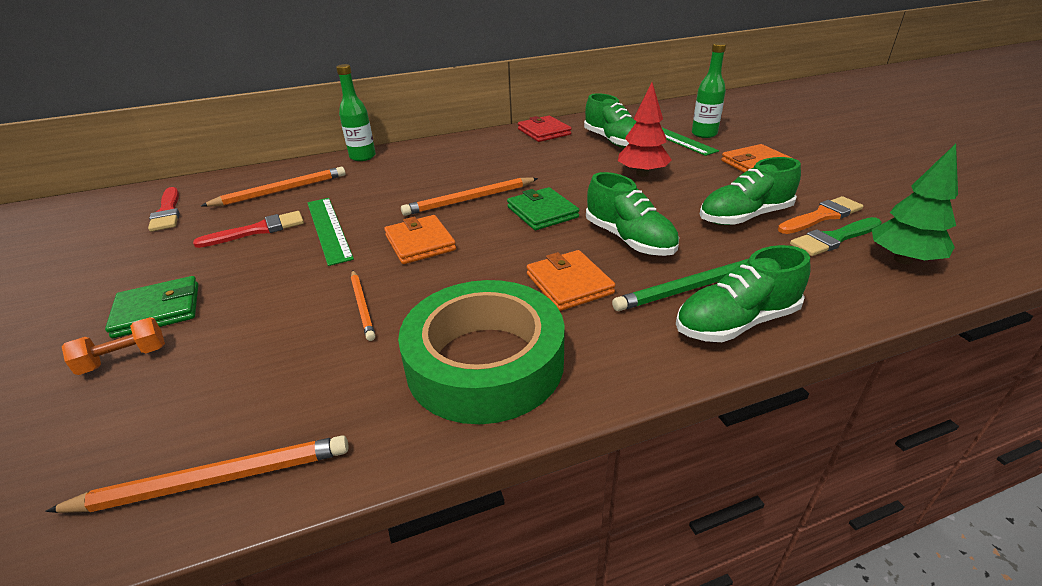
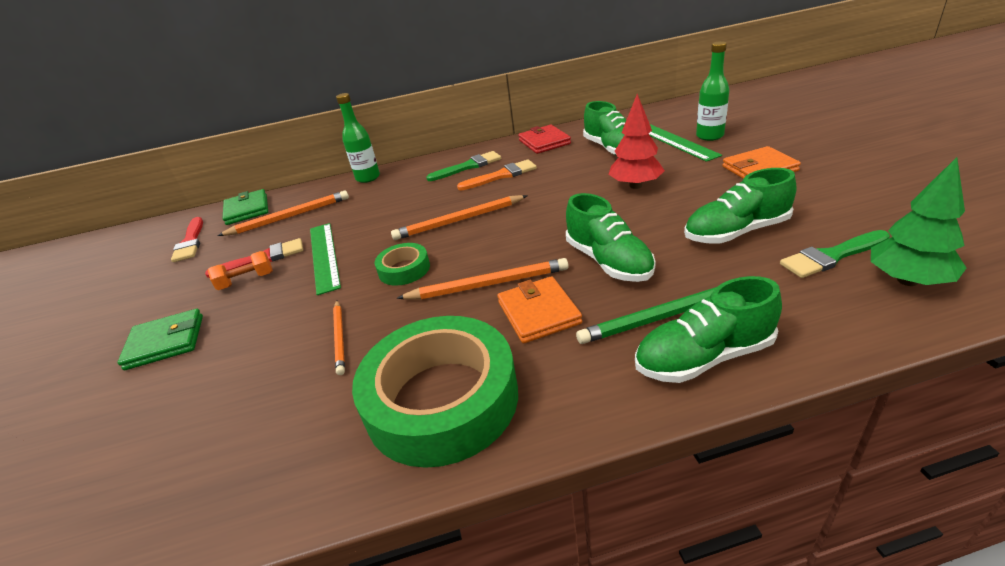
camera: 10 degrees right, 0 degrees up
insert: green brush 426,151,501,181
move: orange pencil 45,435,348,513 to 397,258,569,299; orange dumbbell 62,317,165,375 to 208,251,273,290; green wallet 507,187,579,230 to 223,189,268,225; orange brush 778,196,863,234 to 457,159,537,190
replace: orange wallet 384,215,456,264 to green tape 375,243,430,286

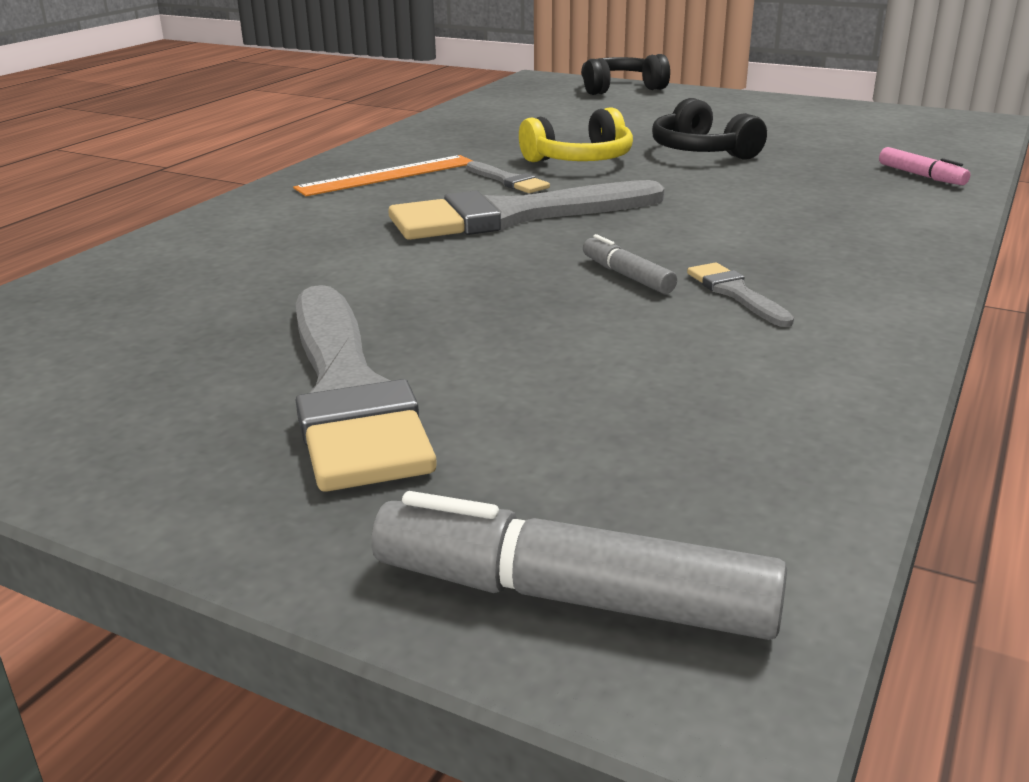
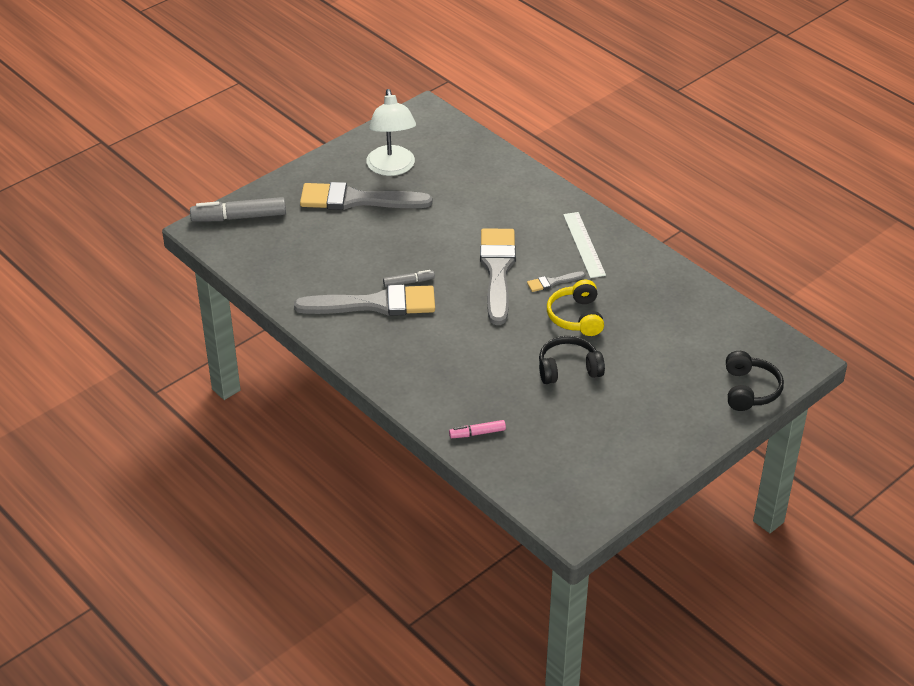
camera: 110 degrees right, 15 degrees up
insert: white lamp 366,89,416,176
recolor: orange ruler 293,155,473,196 to white ruler 563,212,606,278
rotate: grey marker 372,491,787,640 = 190,197,286,222 135 degrees counterclockwise
resize: grey brush 687,262,794,327 = 294,285,435,316 x2.31

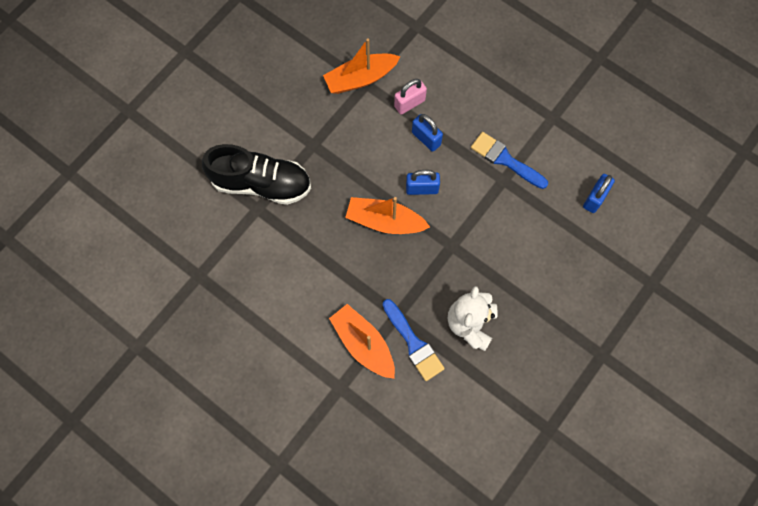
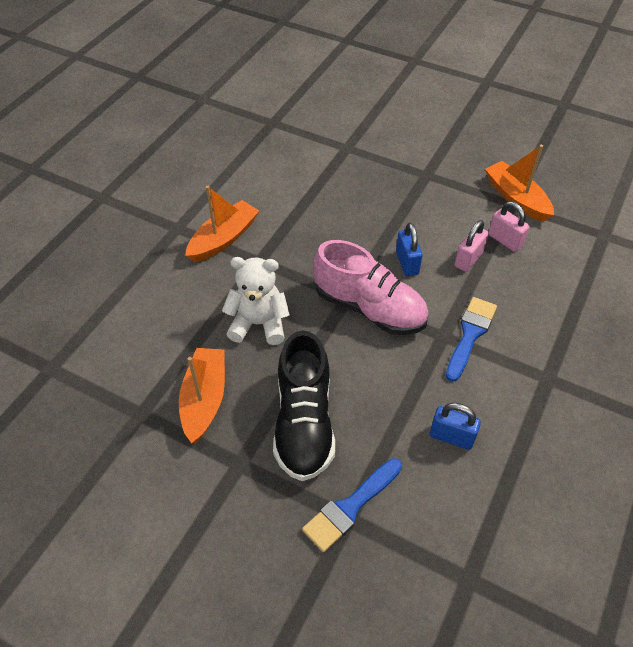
camera: 80 degrees right, 20 degrees down
insert: pink shoe 313,240,429,335
move: black shoe 202,144,311,205 to 273,331,335,481; orange boat 345,197,430,234 to 179,348,225,443; blue brush 383,299,445,381 to 302,458,402,552
recolor: blue padlock 412,114,443,152 to pink padlock 455,220,489,272

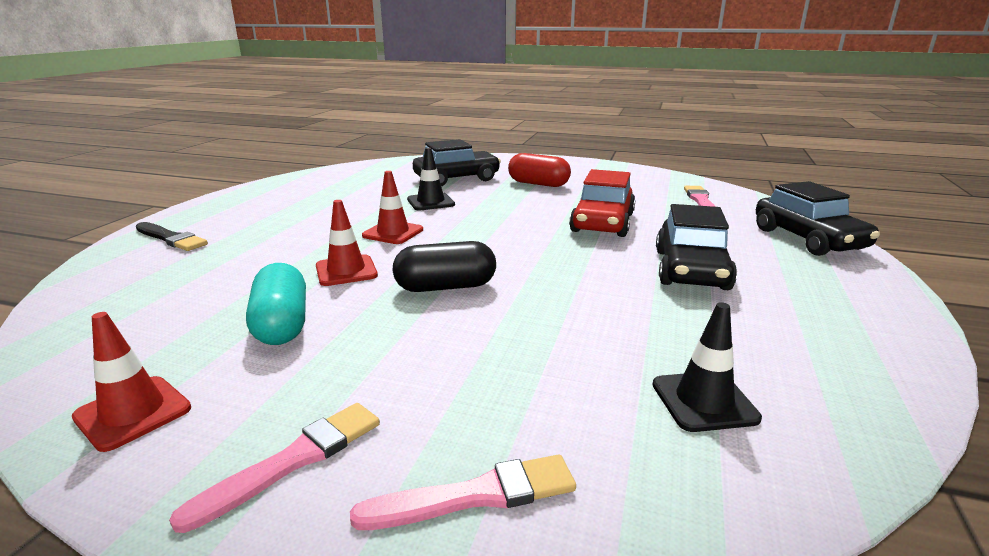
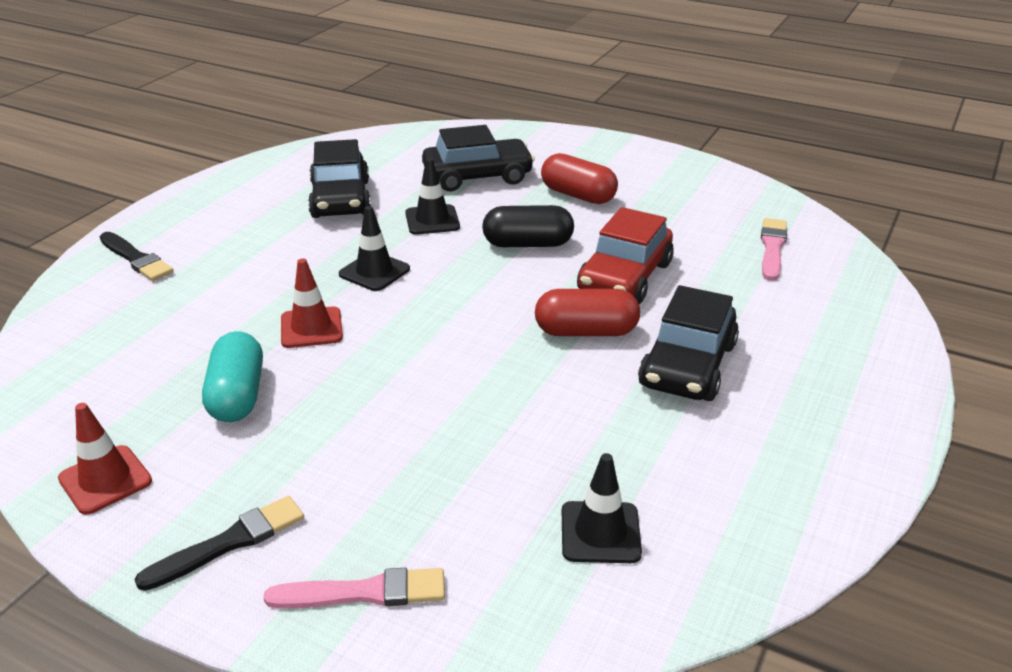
camera: 10 degrees right, 10 degrees up
insert: red capsule 535,289,640,336
move: black capsule 392,241,496,292 to 482,205,574,247; black car 756,181,880,256 to 308,139,371,218
recolor: pink brush 169,403,380,533 to black brush 135,496,304,591; red traffic cone 362,171,423,244 to black traffic cone 339,206,410,291

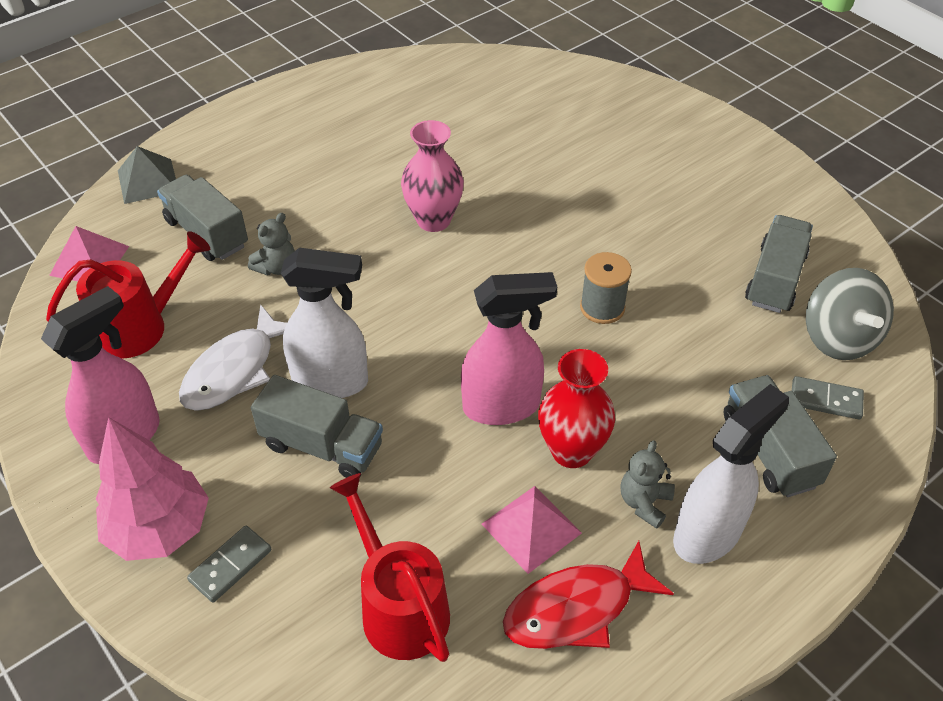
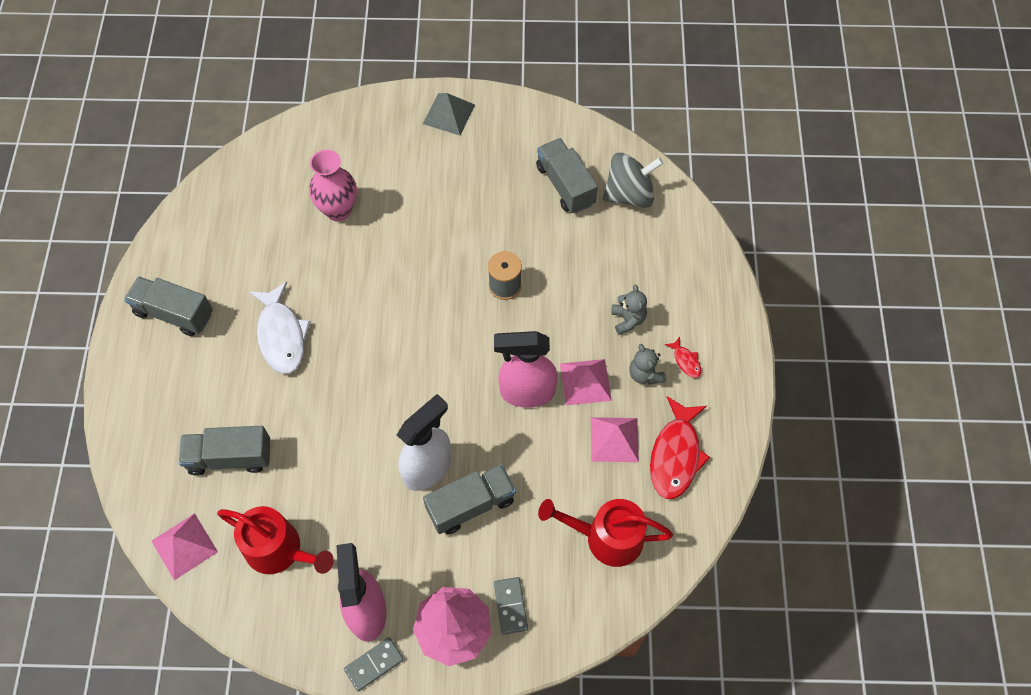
camera: 50 degrees left, 15 degrees up
move: grey pyramid 118,146,176,204 to 423,93,475,135; white fish 179,304,287,411 to 249,281,311,374; grey teddy bear 248,213,295,276 to 611,284,647,335; pink vase 401,120,464,232 to 309,150,357,221; grey truck 724,375,837,497 to 124,276,213,336; grey domino 792,376,864,420 to 344,637,404,691
replace: red vase 538,349,615,468 to pink pyramid 560,359,612,406; white spray bottle 673,384,789,564 to red fish 665,337,701,378
rotate: red watering can 46,231,210,359 = 217,506,334,574 105 degrees clockwise; pink spray bottle 461,272,557,425 = 494,331,558,408 120 degrees counterclockwise; grey spinning top 806,268,894,360 = 603,153,663,208 45 degrees counterclockwise

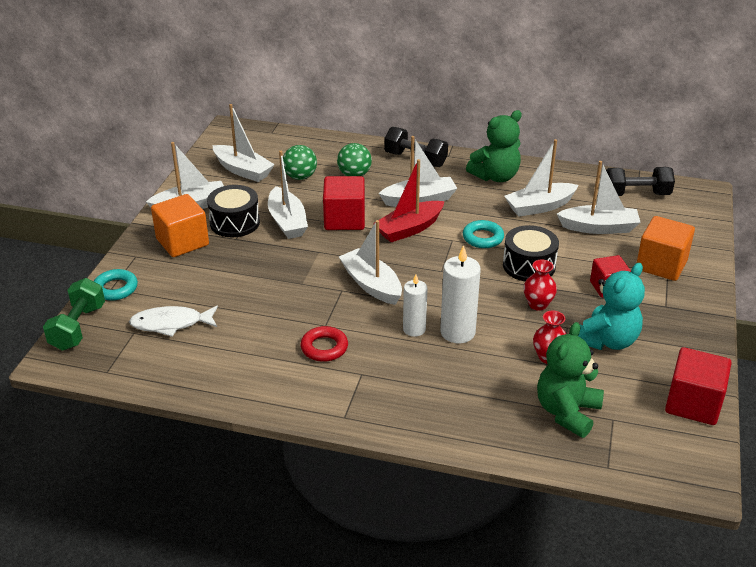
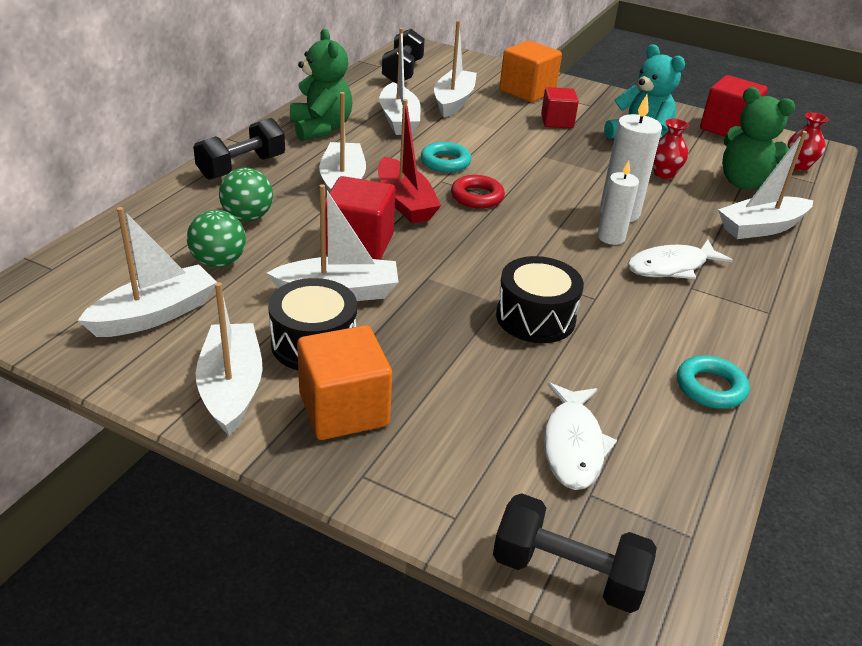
camera: 80 degrees left, 0 degrees up
insert: white fish 627,240,733,279
move: turquoise ring 94,269,138,301 to 677,355,749,409; red ring 300,326,348,362 to 451,175,505,209; white boat 339,220,402,305 to 718,131,813,239; black drum 503,225,559,281 to 496,256,584,343; red vase 523,260,557,311 to 787,112,829,171
recolor: green dumbbell 43,278,105,351 to black dumbbell 493,493,657,613

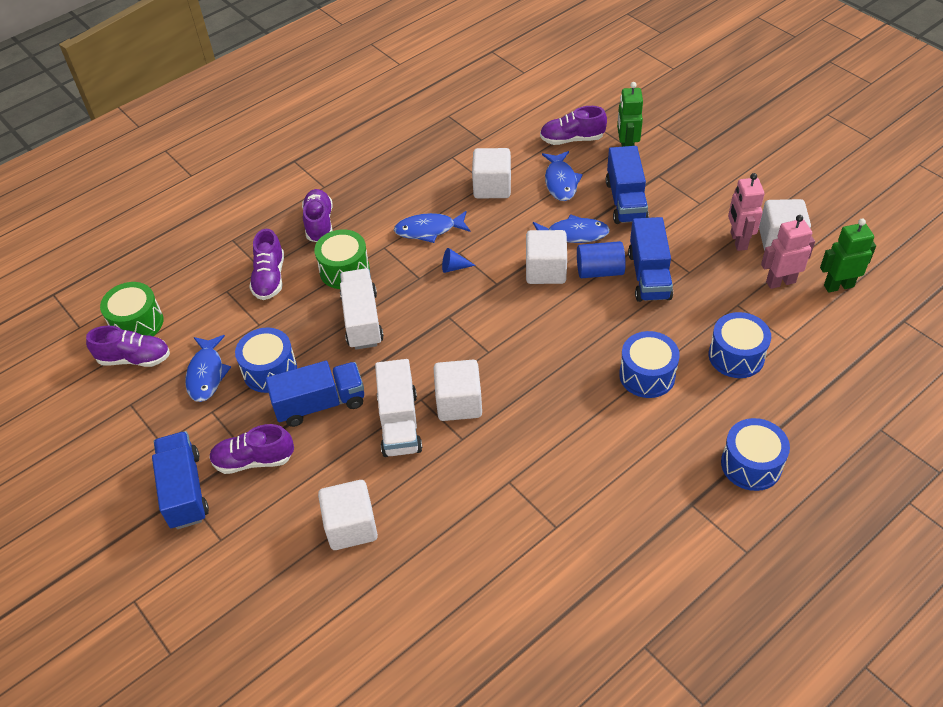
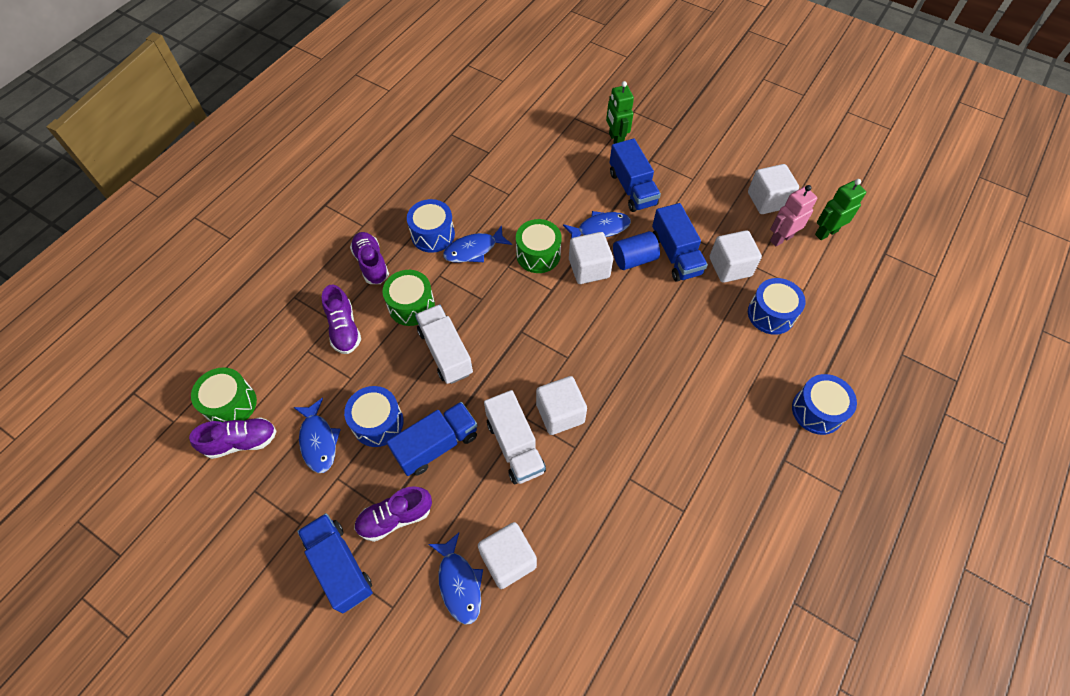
camera: 20 degrees left, 10 degrees up
delete: blue cone 442,248,476,273; purple shoe 540,106,607,145; pink robot 728,173,765,251
insert: green drum 516,219,562,273
move: white cube 472,148,511,198 to 709,230,762,283; blue fish 542,151,583,201 to 428,533,483,625; blue drum 619,331,680,398 to 407,199,455,253

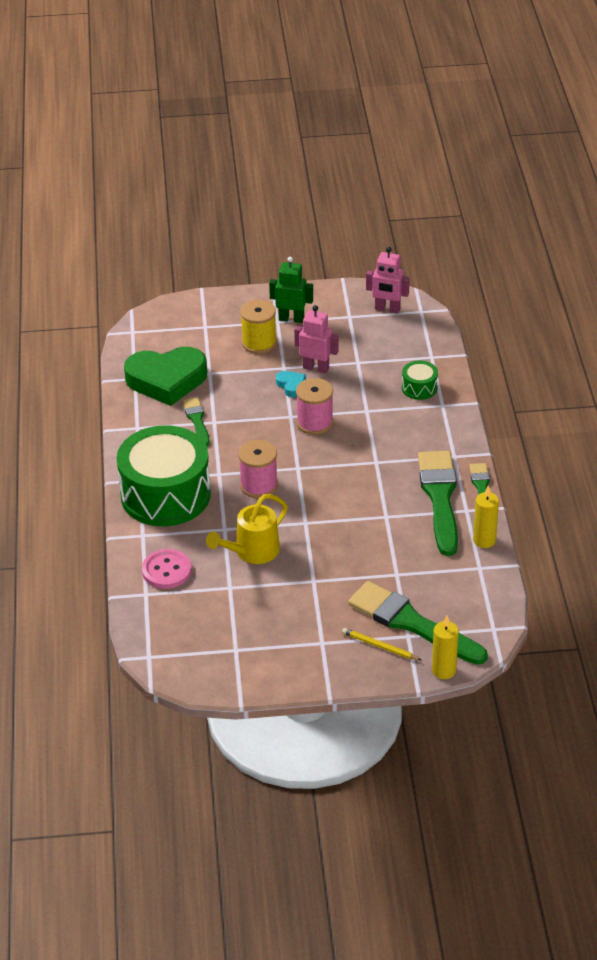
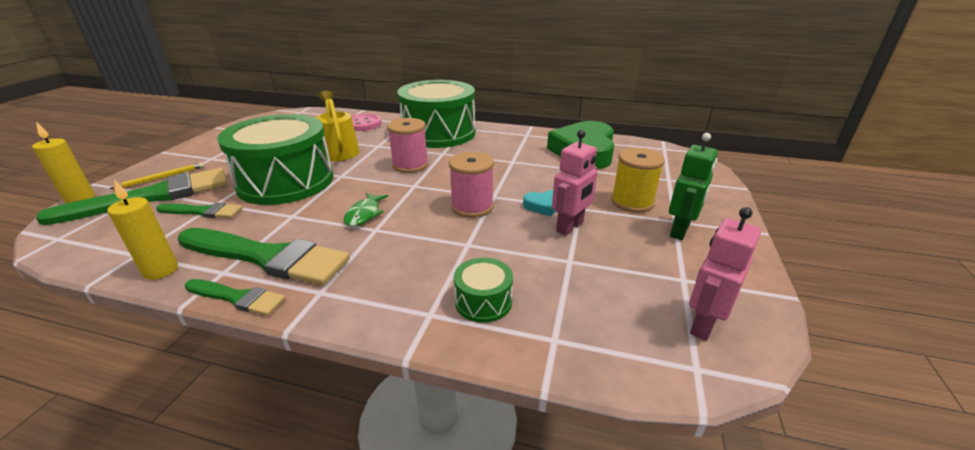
camera: 110 degrees right, 10 degrees down
insert: green drum 217,114,334,205; green fish 344,193,388,227
move: green brush 183,397,210,446 to 156,203,242,218

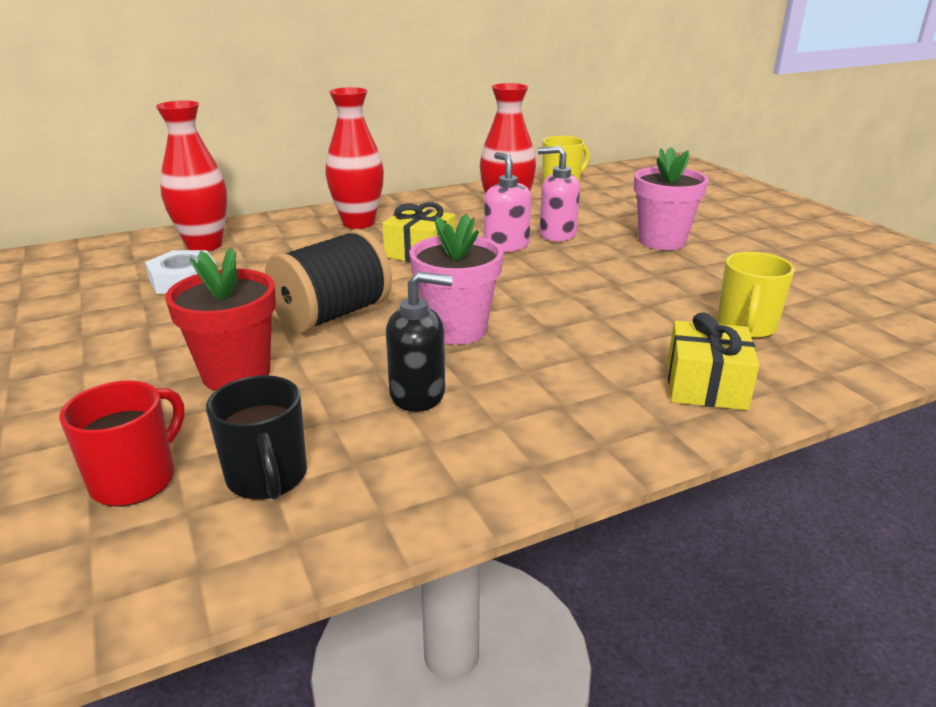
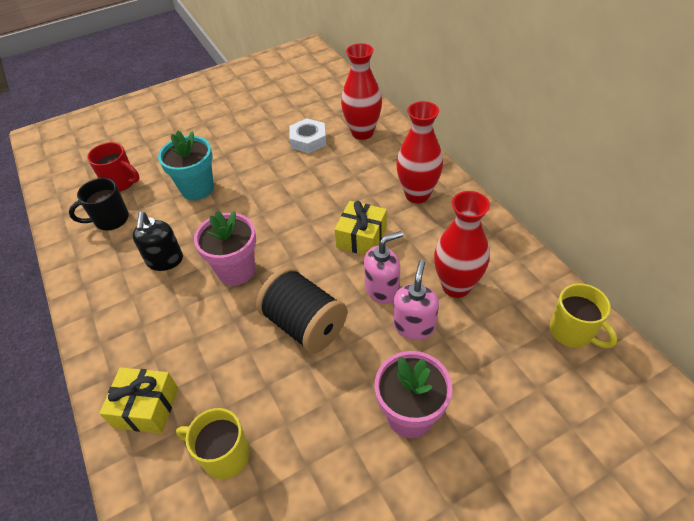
camera: 90 degrees right, 20 degrees up
move: black spool 265,229,392,333 to 256,267,347,353
recolor: red flower pot 165,248,276,391 to turquoise flower pot 158,130,214,200

